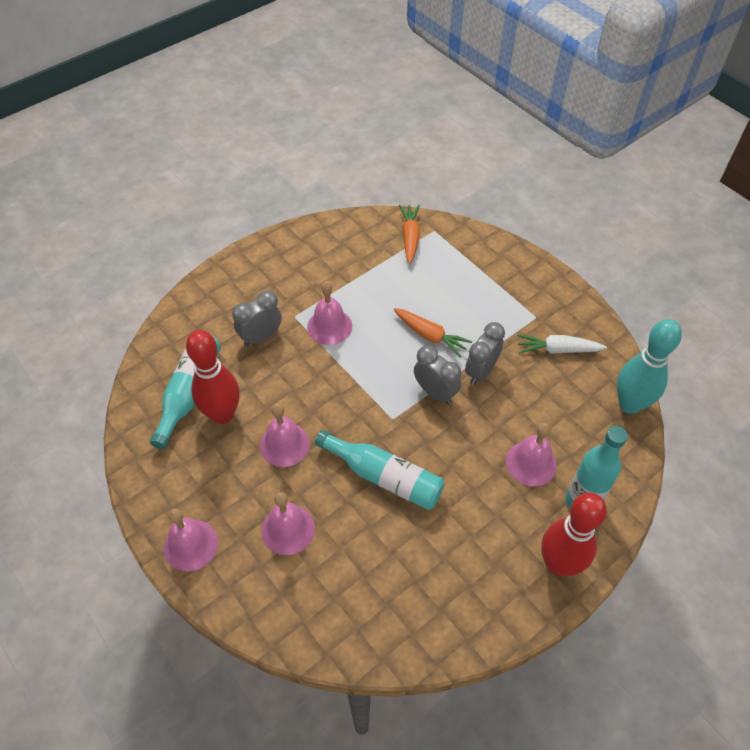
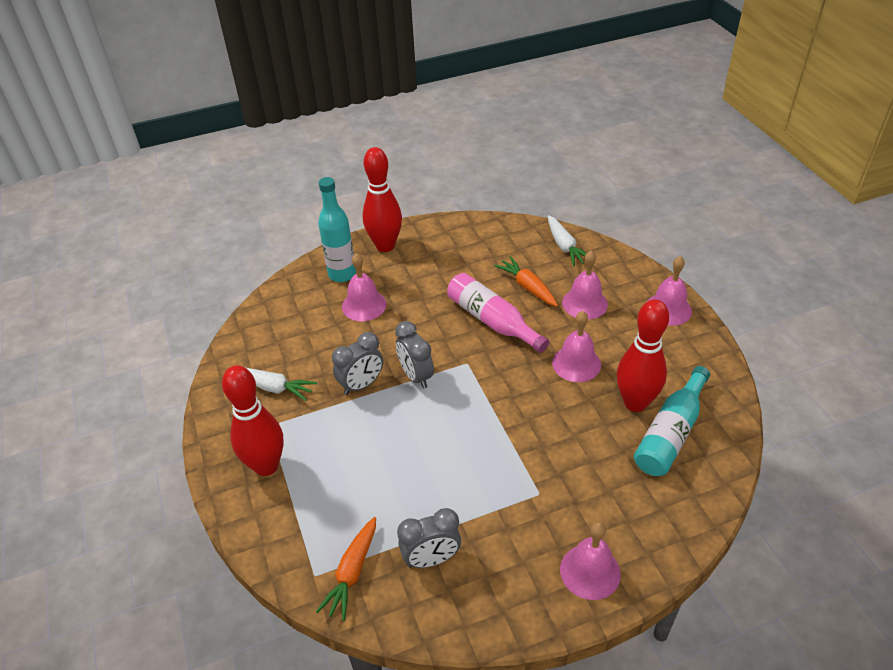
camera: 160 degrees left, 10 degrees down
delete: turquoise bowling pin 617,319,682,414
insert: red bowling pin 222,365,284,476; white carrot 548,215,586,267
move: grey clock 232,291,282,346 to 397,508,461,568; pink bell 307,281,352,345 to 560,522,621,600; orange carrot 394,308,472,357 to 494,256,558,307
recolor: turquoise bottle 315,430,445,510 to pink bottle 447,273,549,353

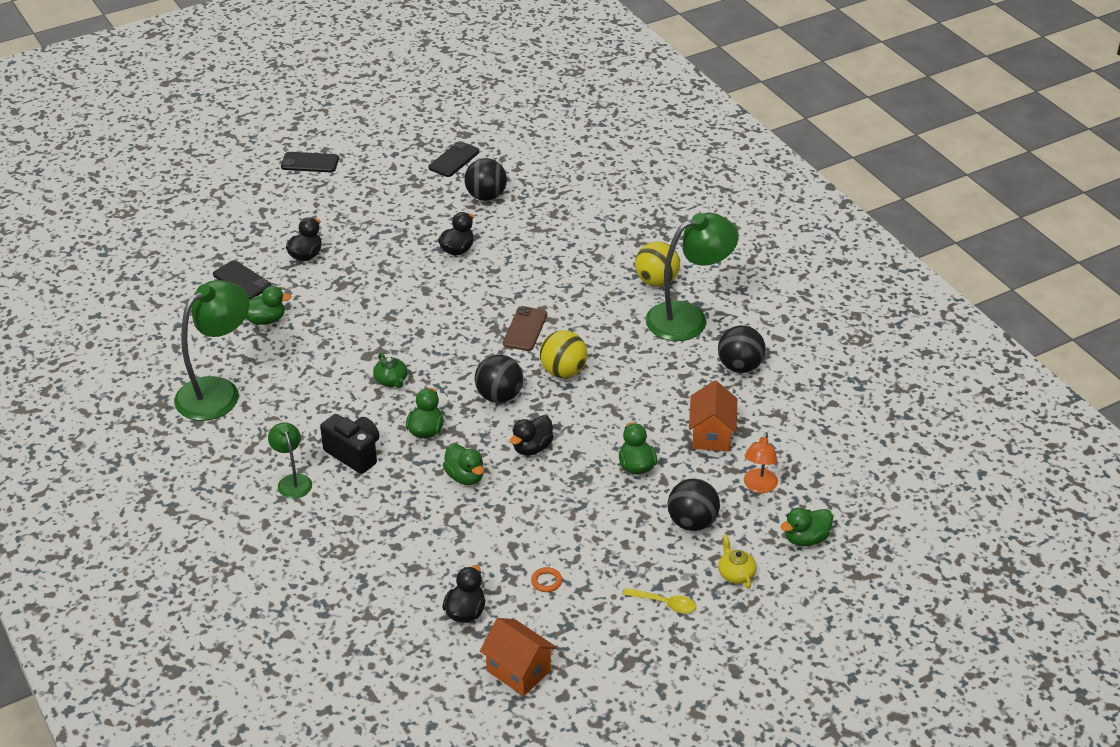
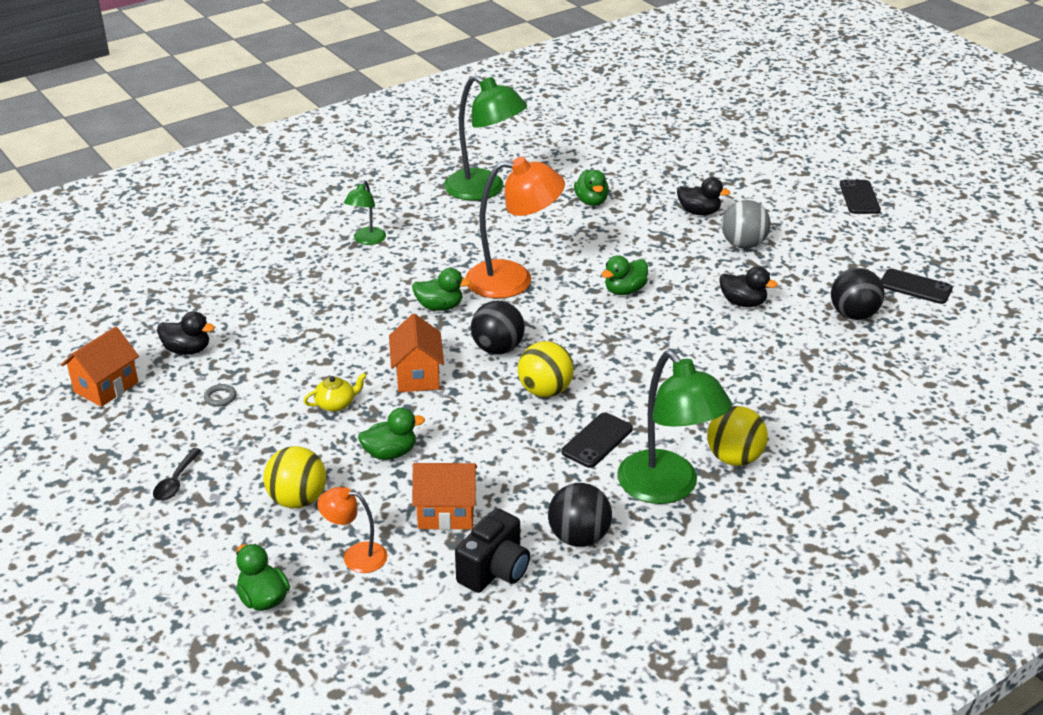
camera: 85 degrees right, 5 degrees down
delete: brown phone 503,306,547,351
insert: grey ball 722,200,771,249
move: black phone 213,260,271,299 to 561,412,633,468; black camera 320,414,379,474 to 455,508,530,593; green duck 443,443,484,485 to 601,255,648,295; yellow teapot 718,534,757,589 to 304,373,367,412
replace: green teapot 373,353,407,388 to orange lamp 466,157,565,298; black duck 510,415,554,456 to orange house 389,314,444,392
recolor: orange ring 531,567,562,592 to grey ring 204,384,236,407; yellow spoon 623,588,696,614 to black spoon 153,448,202,501; black ball 667,478,720,531 to yellow ball 263,446,326,508
rotate: green lamp 268,422,312,499 = 344,180,386,245 135 degrees clockwise

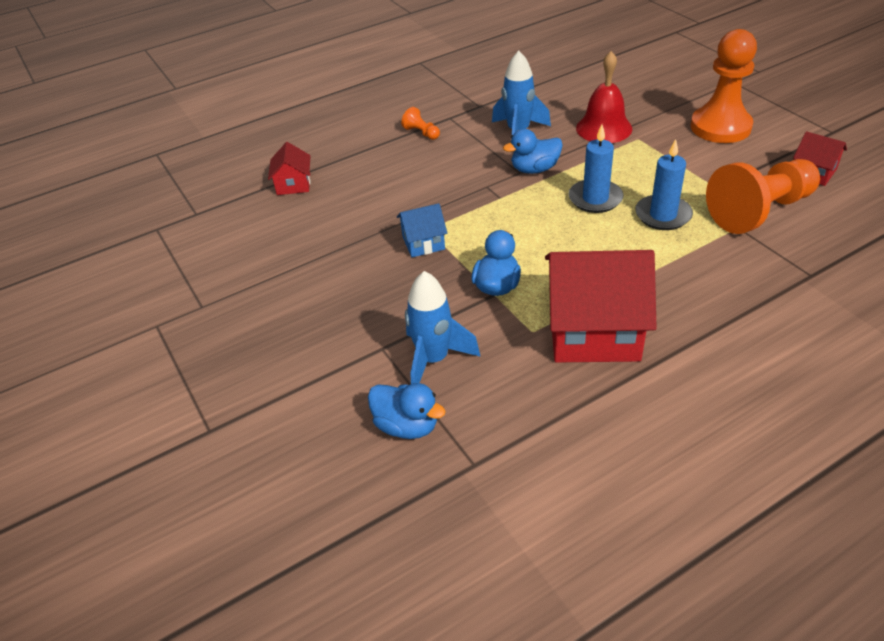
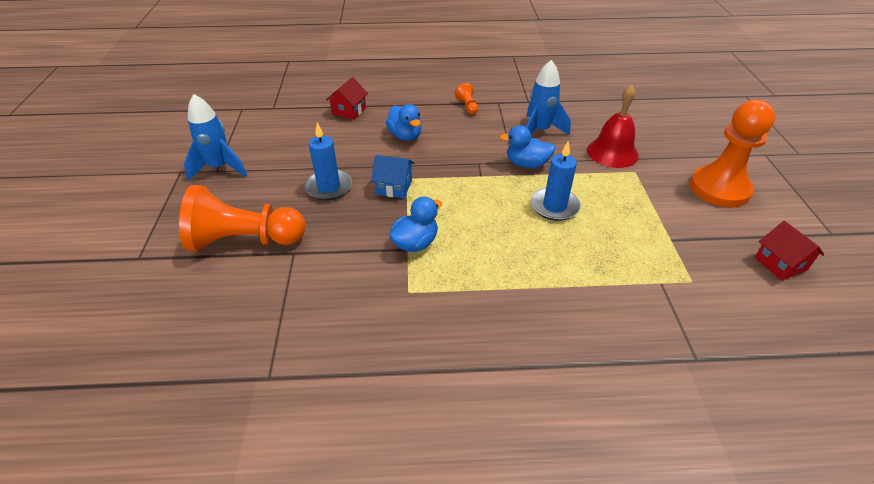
camera: 25 degrees right, 0 degrees up
delete: red house 545,250,657,362
move: blue duck 368,383,446,439 to 386,104,422,141; blue rocket 405,271,480,384 to 184,94,247,181; blue candle 635,139,693,230 to 304,123,352,200; orange pawn 706,159,820,234 to 179,185,306,251

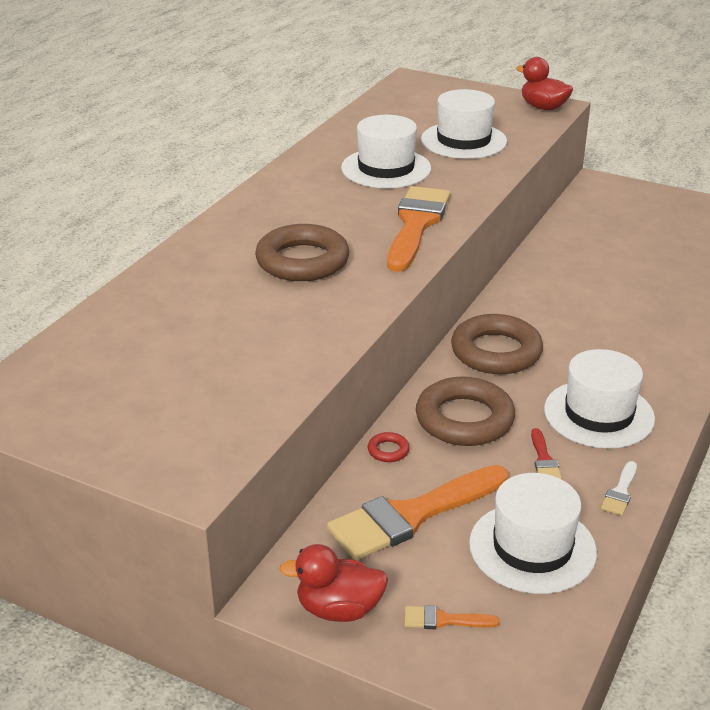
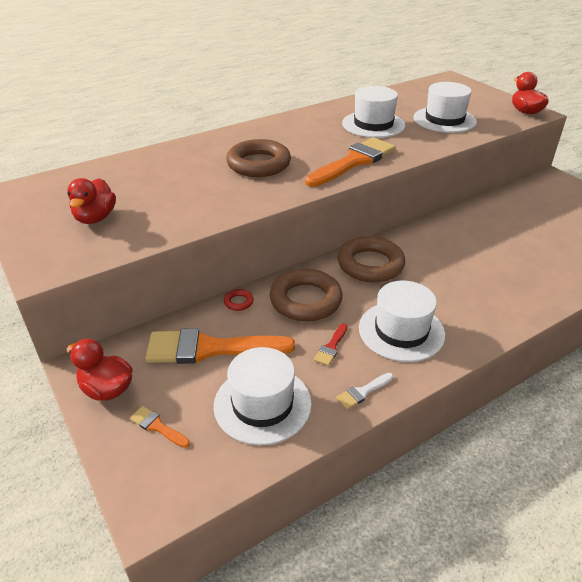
camera: 30 degrees right, 5 degrees up
insert: red duck 67,178,116,224

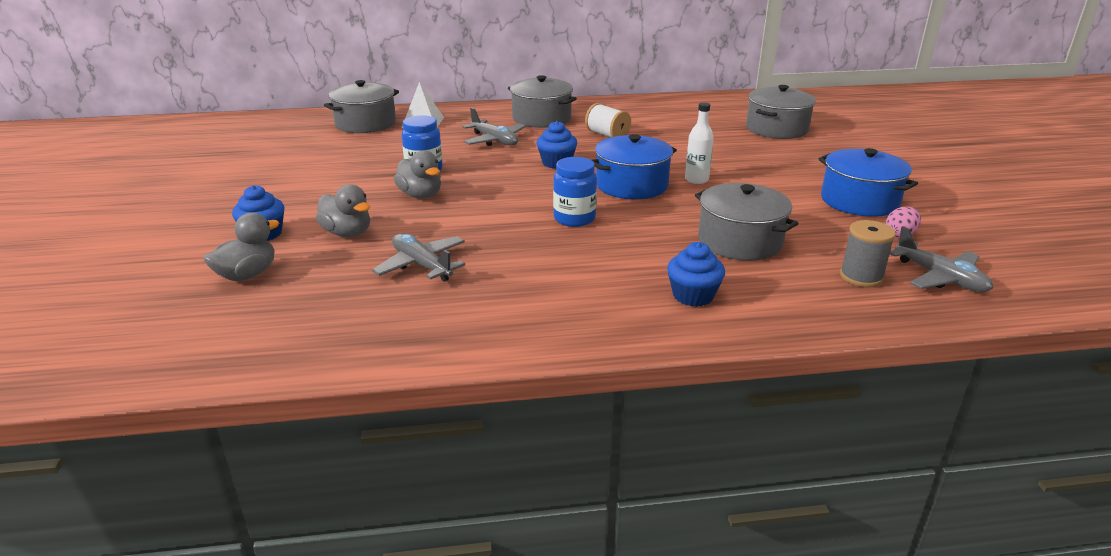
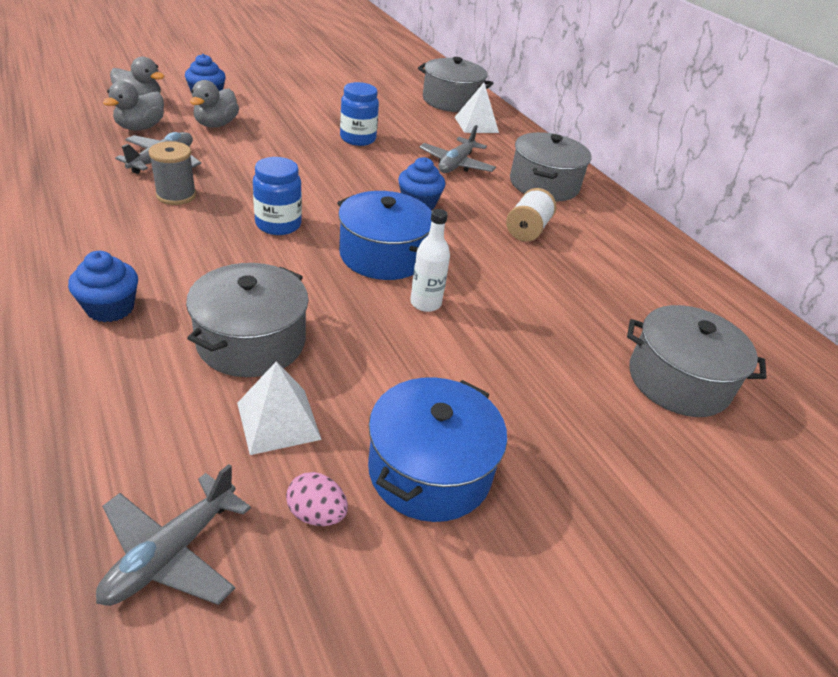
camera: 65 degrees right, 10 degrees up
insert: white pyramid 237,361,322,455
move: grey duck 394,150,441,199 to 103,81,164,131; grey spool 840,220,896,287 to 149,141,196,205

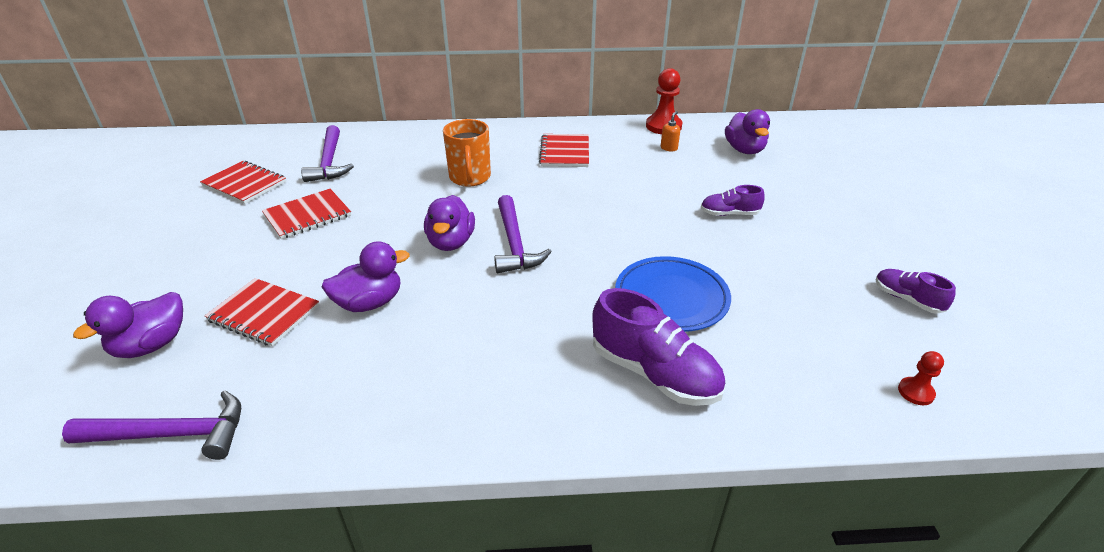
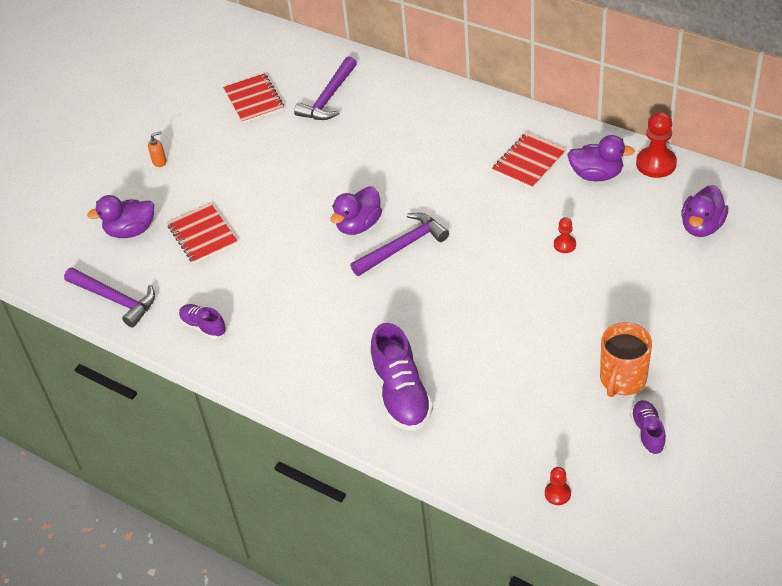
camera: 40 degrees right, 10 degrees up
delete: red notebook 262,189,351,239; blue plate 615,256,731,332
insert: red pawn 554,217,576,253
move: purple duck 322,241,410,312 to 567,135,635,181; orange mug 443,119,491,187 to 600,322,652,397; orange soap dispenser 661,111,680,151 to 148,131,166,167; purple shoe 701,185,765,216 to 179,304,226,339
rotate: purple hammer 494,195,552,273 = 350,213,449,276 150 degrees counterclockwise

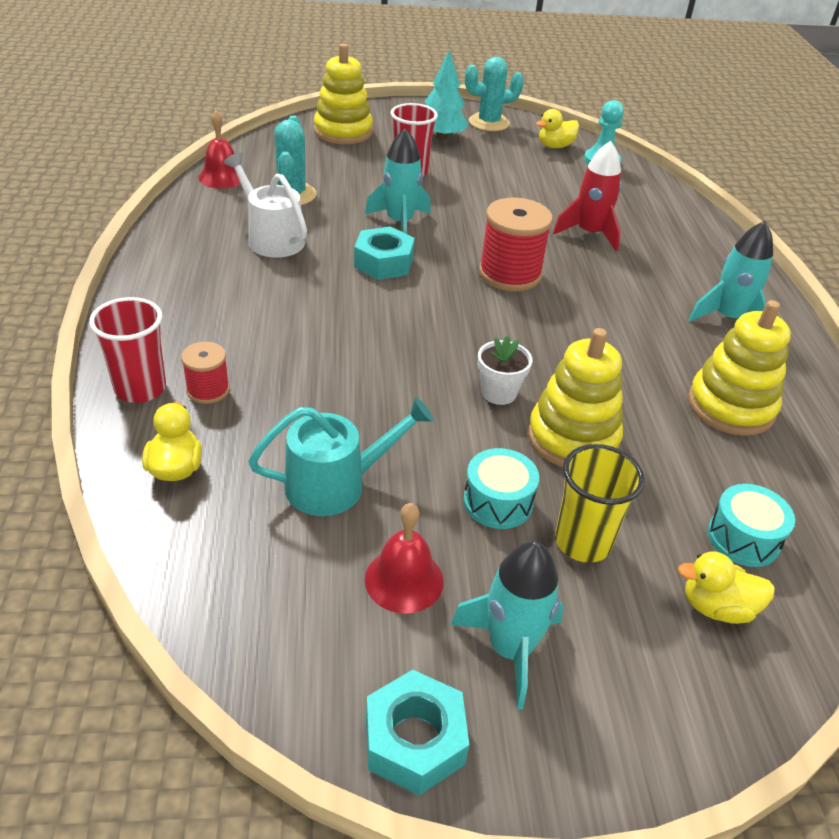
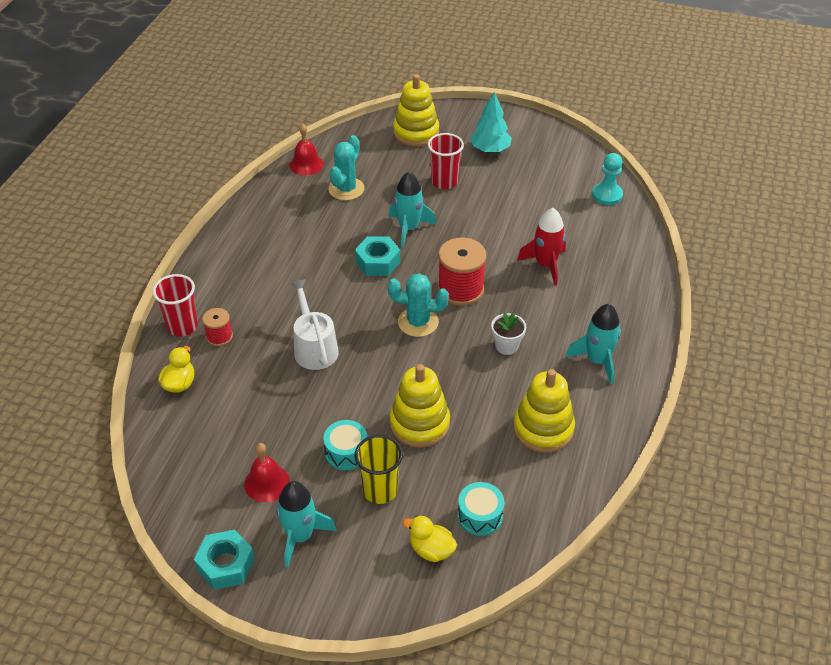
camera: 25 degrees right, 5 degrees up
delete: turquoise watering can 248,397,434,516; yellow duck 536,109,579,148
move: white watering can 224,152,307,258 to 290,279,339,370; turquoise cactus 465,57,524,131 to 388,273,449,337; white flower pot 478,335,532,405 to 491,313,526,355

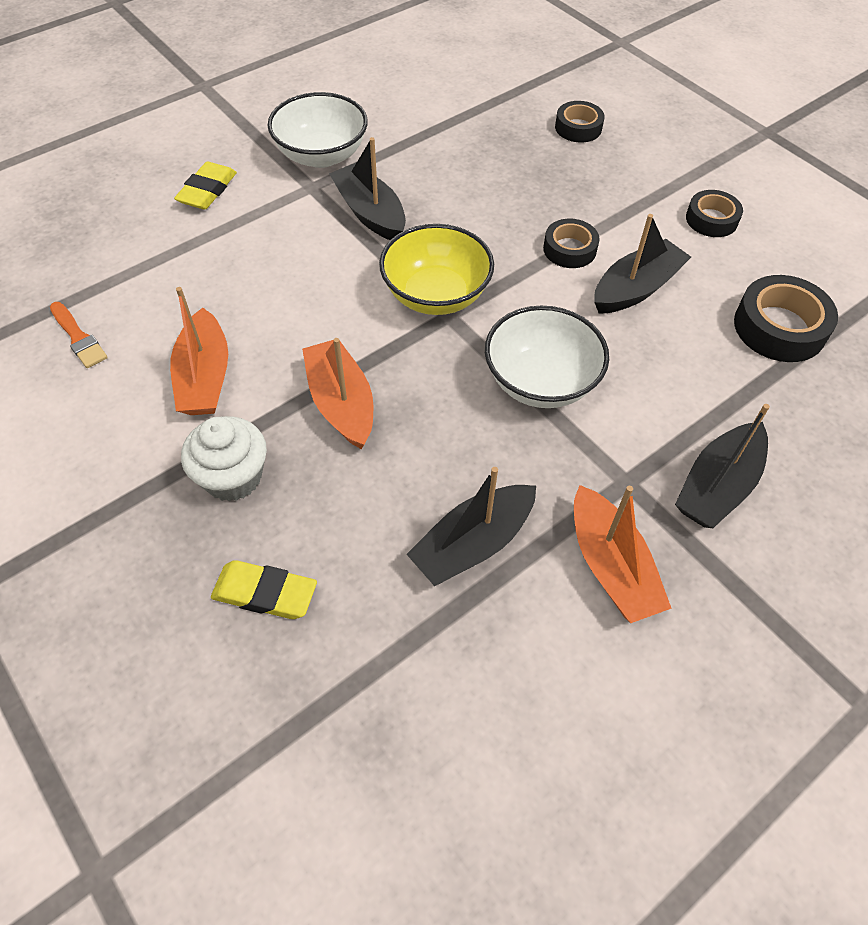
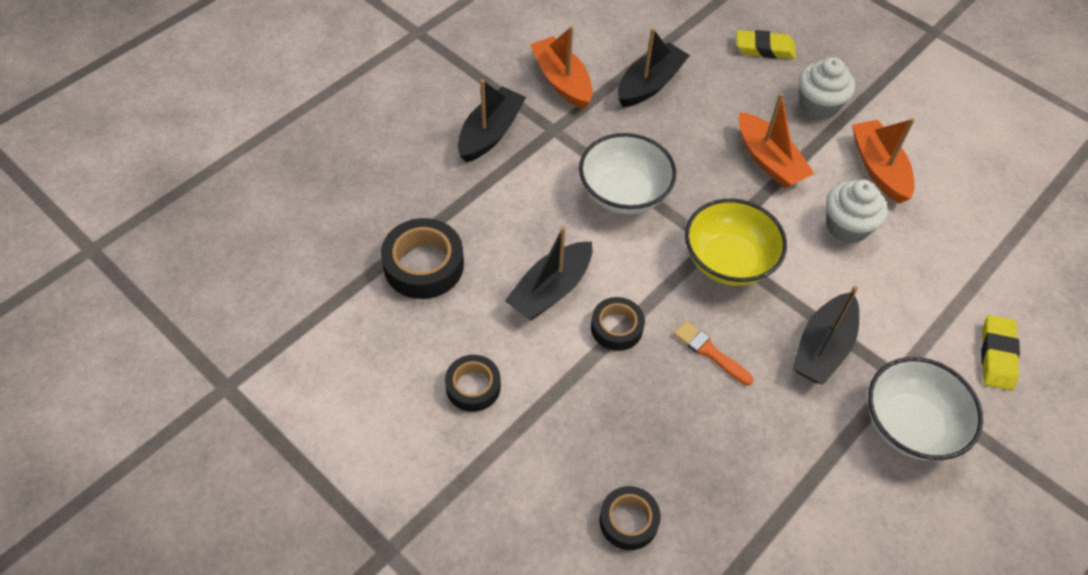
camera: 170 degrees right, 0 degrees up
insert: white cupcake 826,180,888,244
move: orange brush 50,302,108,368 to 674,321,753,386
rotate: black boat 329,137,406,240 = 792,285,859,385 75 degrees clockwise

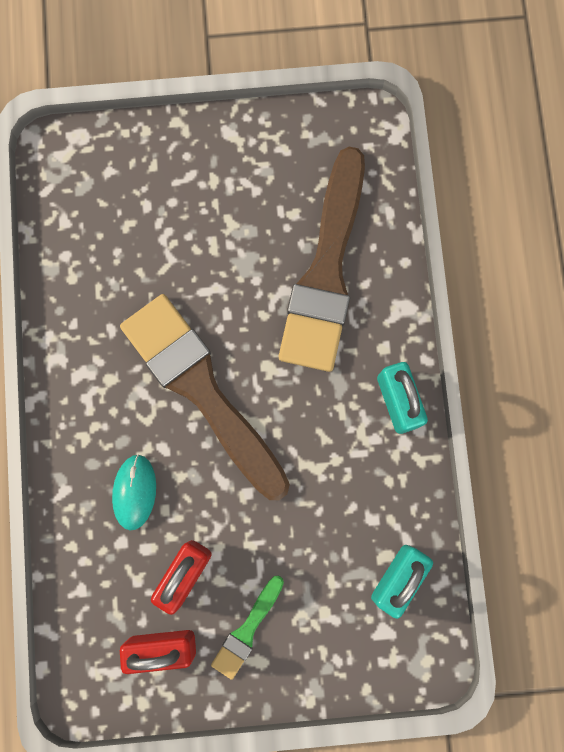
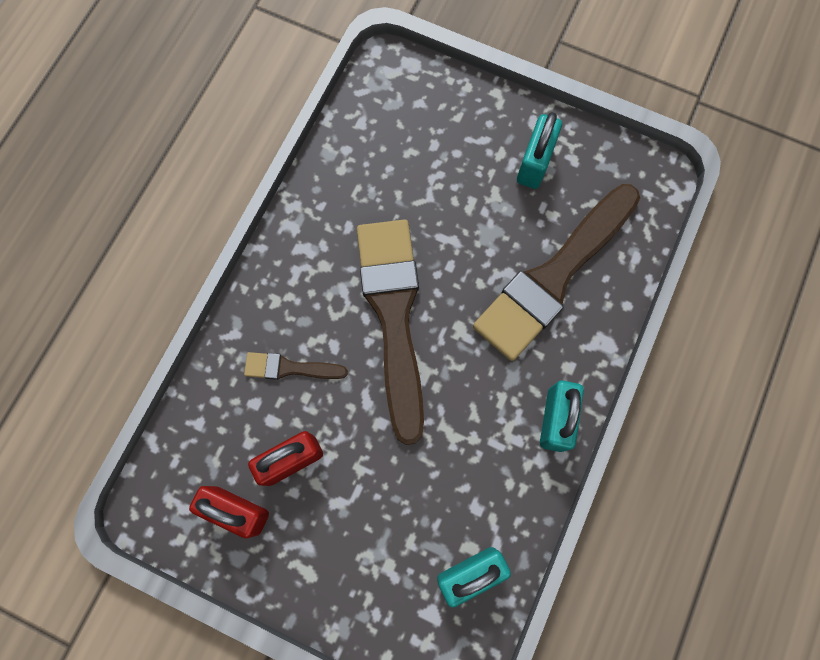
camera: 30 degrees right, 5 degrees down
delete: green brush 211,576,284,680
insert: turquoise padlock 517,112,562,189
replace: turquoise mouse 112,454,156,531 to brown brush 244,352,348,380

